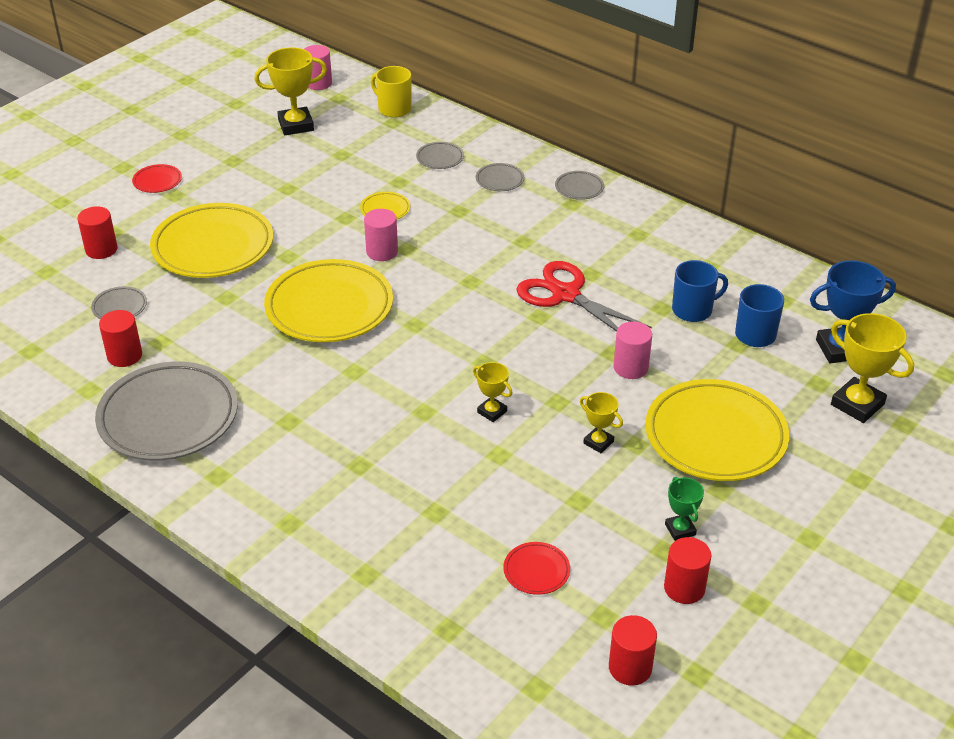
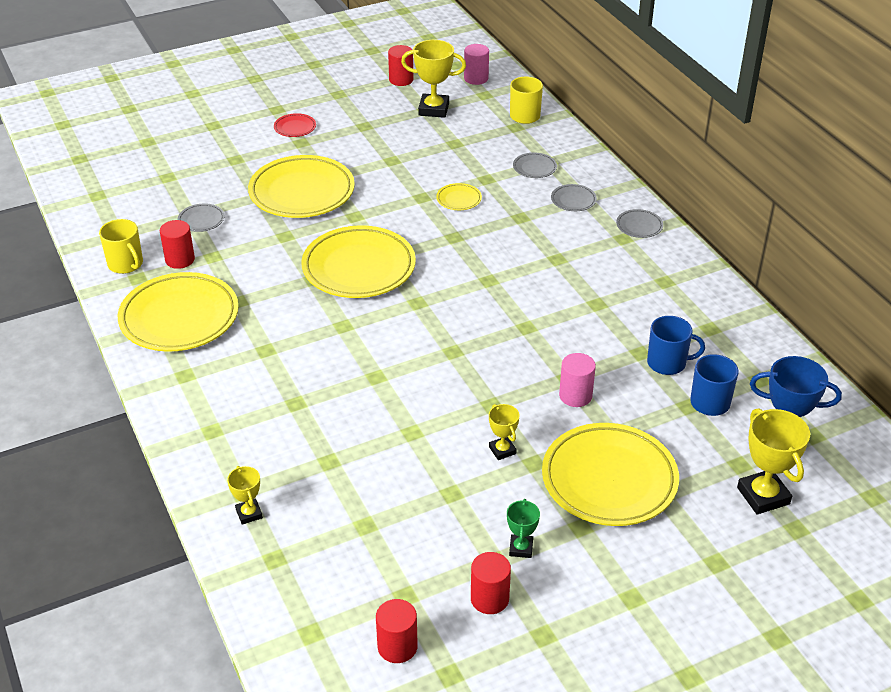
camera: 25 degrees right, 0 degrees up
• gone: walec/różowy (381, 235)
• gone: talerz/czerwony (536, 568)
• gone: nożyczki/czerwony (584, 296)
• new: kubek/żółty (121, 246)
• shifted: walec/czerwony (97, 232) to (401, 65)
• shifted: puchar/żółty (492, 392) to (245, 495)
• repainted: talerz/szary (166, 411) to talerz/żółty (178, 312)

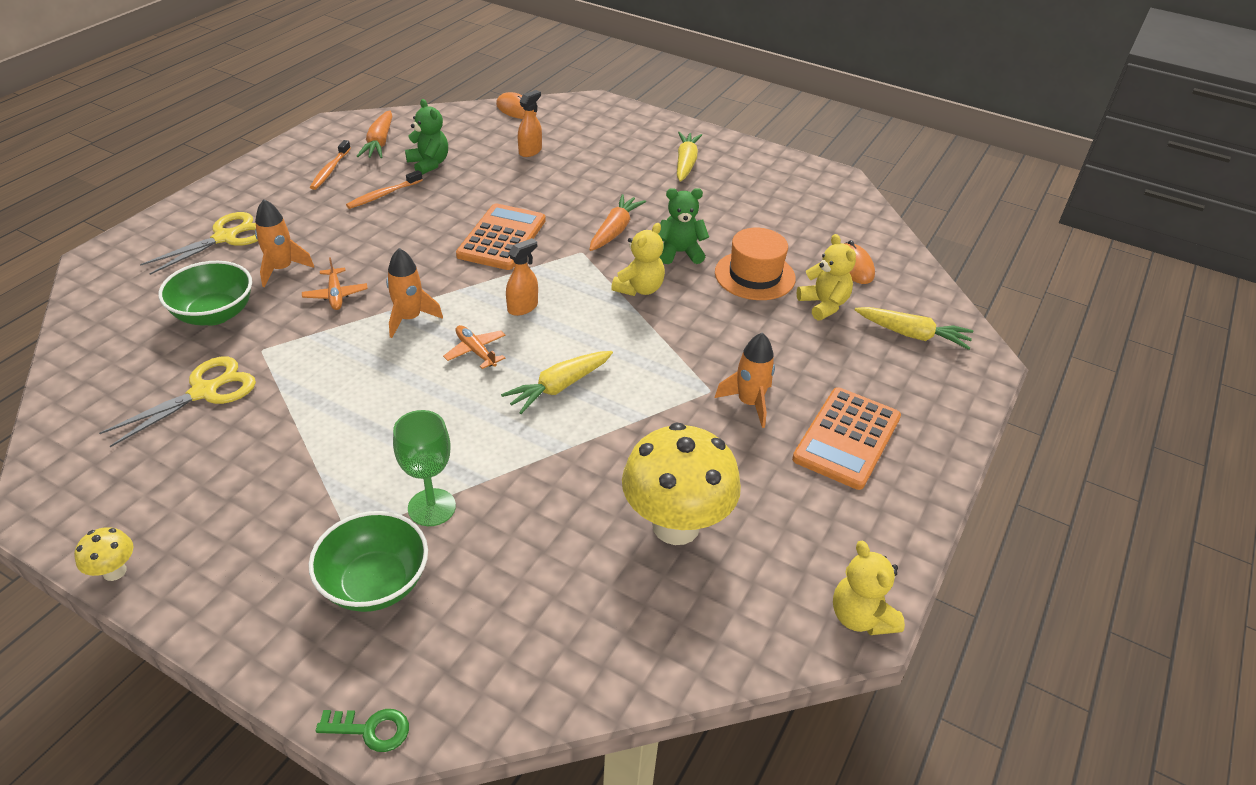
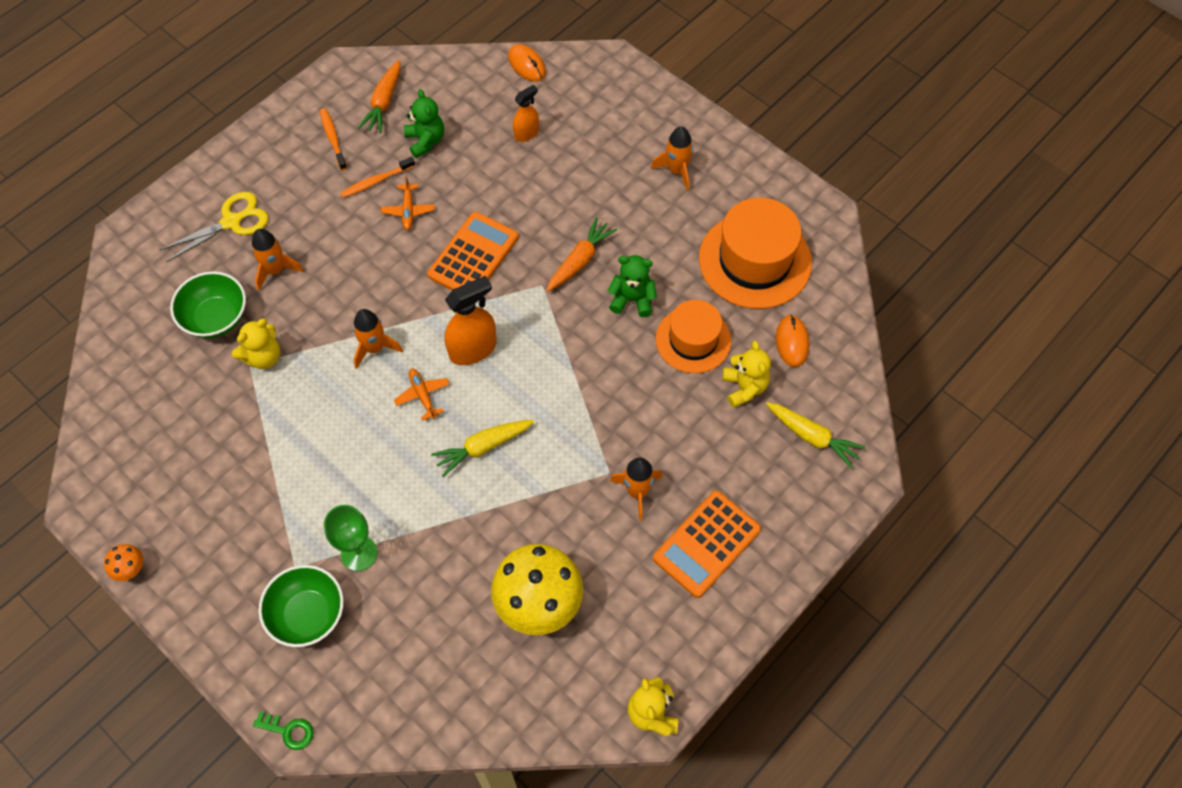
camera: 15 degrees right, 20 degrees up
• gone: nożyczki/żółty (177, 402)
• new: kapelusz/pomarańczowy (755, 253)
• shifted: samolot/pomarańczowy (335, 283) to (407, 203)
• shifted: miś/żółty (638, 259) to (256, 343)
• swapped: marchewka/żółty (689, 157) to rakieta/pomarańczowy (672, 158)
• repainted: grzyb/żółty (103, 554) to grzyb/pomarańczowy (123, 562)
• rotated: szczoteczka do zębów/pomarańczowy (330, 165) = (333, 139) 135 degrees clockwise
• scaled: spryskiwacz/pomarańczowy (522, 277) = (471, 320) x1.66

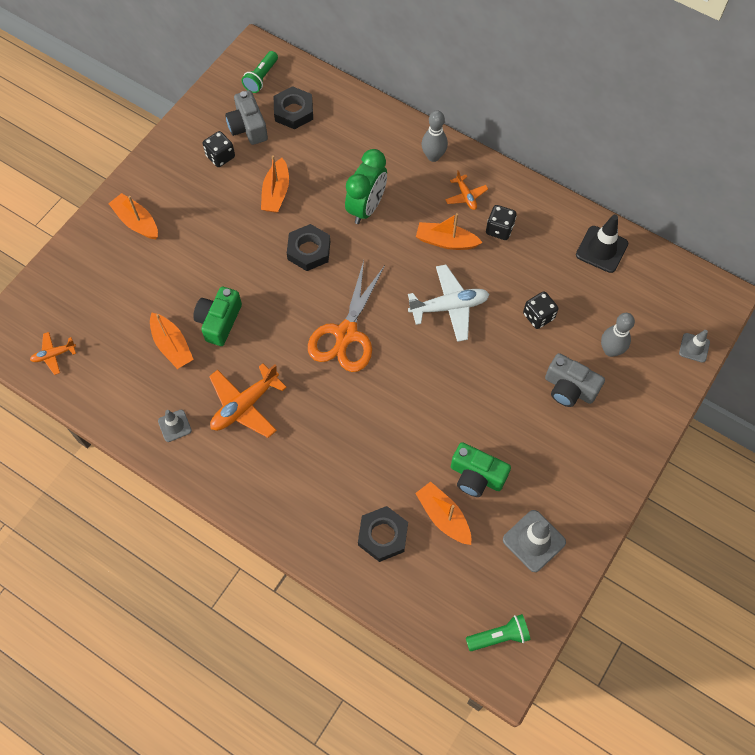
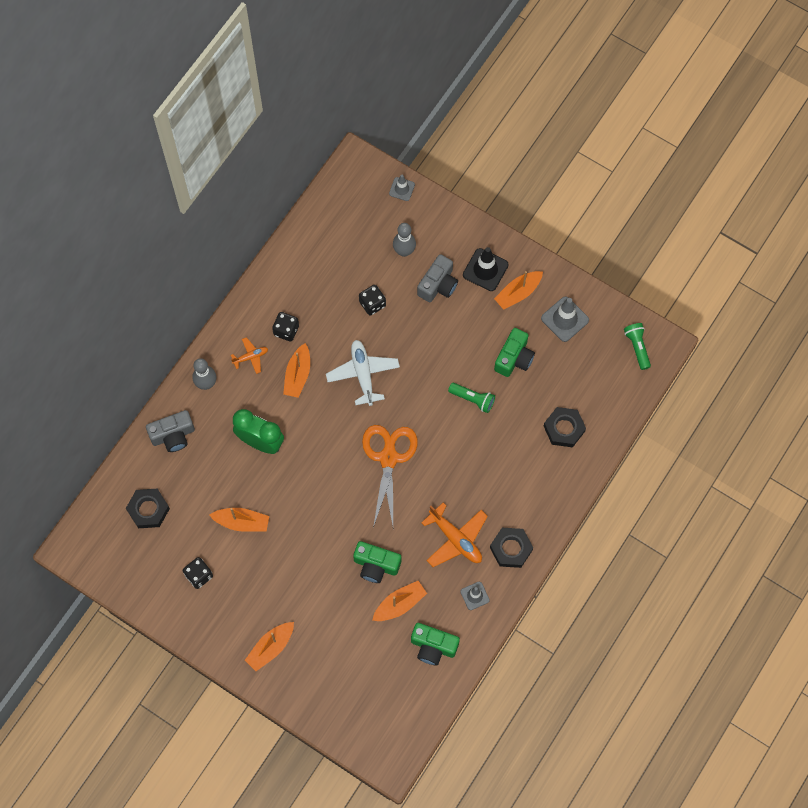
camera: 90 degrees left, 5 degrees up
• gone: samolot/pomarańczowy (53, 353)
• new: aparat fotograficzny/zielony (435, 644)
• shifted: aparat fotograficzny/szary (246, 117) to (170, 431)
• shifted: latarka/zielony (260, 72) to (471, 398)
• shifted: nakrętka/czarny (308, 247) to (511, 548)
• shifted: łódka/pomarańczowy (443, 513) to (518, 290)
• shifted: pachołek/czarny (602, 244) to (486, 269)
• rotated: nożyczki/pomarańczowy (346, 316) = (390, 476) 105 degrees counterclockwise

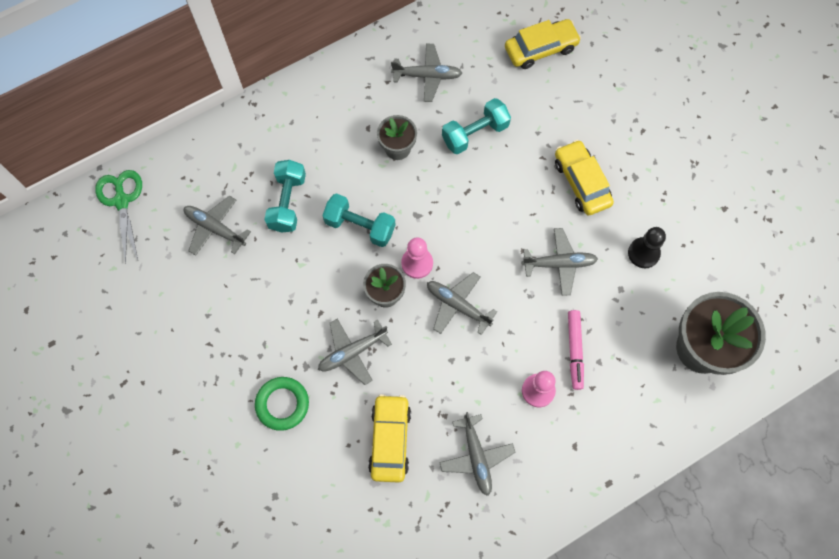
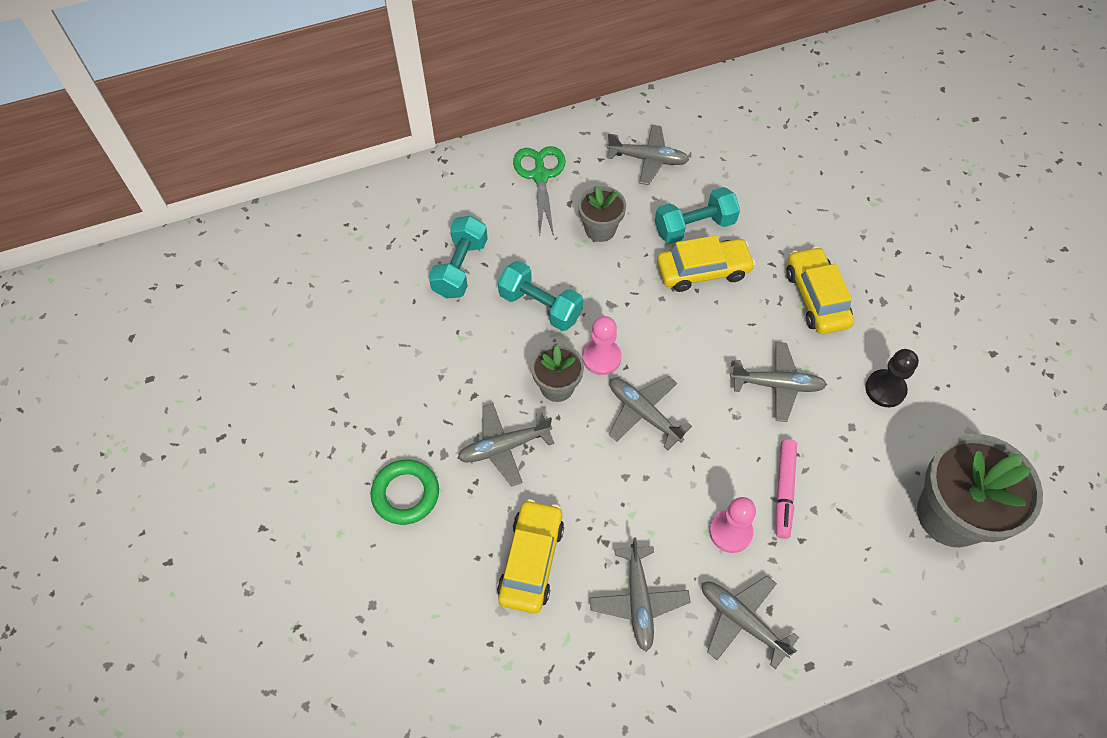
camera: 10 degrees right, 10 degrees down
• shifted: nożyczki/zielony (118, 217) to (539, 191)
• shifted: samolot/szary (217, 226) to (750, 622)
• shifted: samochód/żółty (543, 44) to (706, 263)

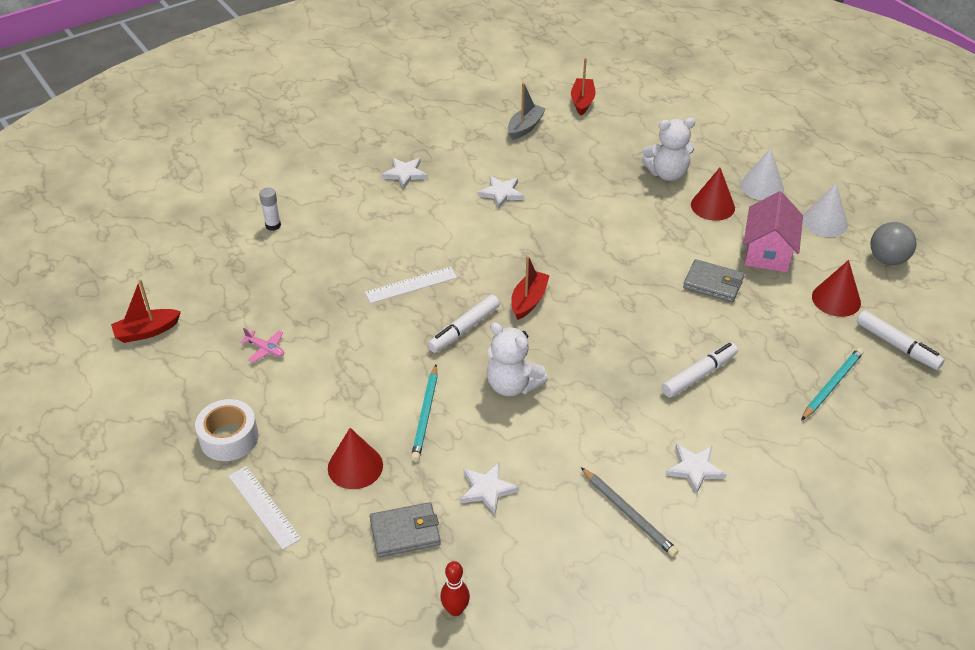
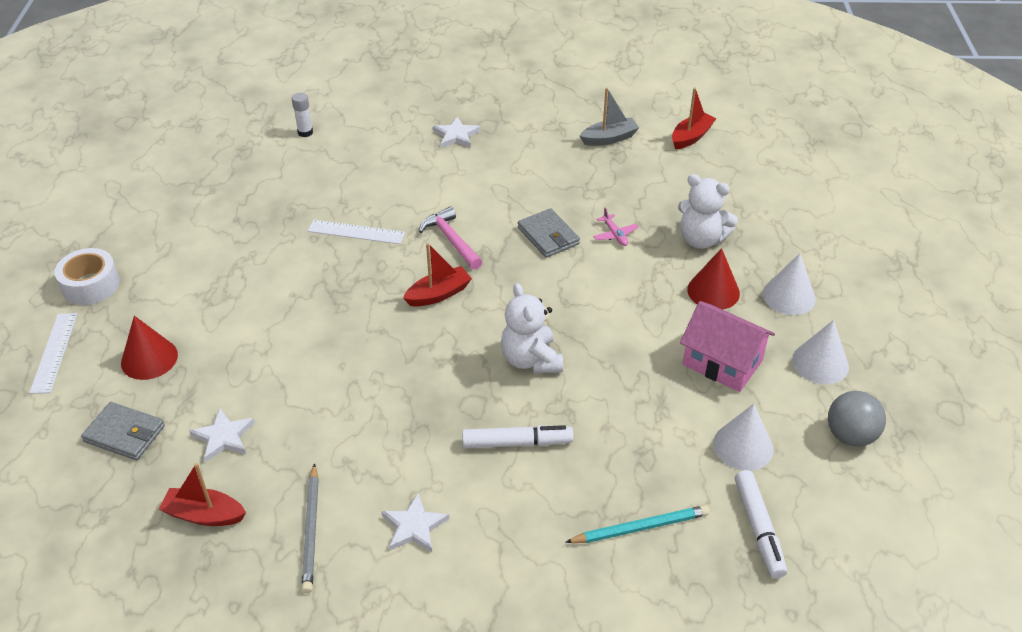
camera: 35 degrees right, 0 degrees up
• gone: ołówek/turkusowy (424, 413)
• gone: flamaster/biały (464, 323)
• gone: kręgiel/czerwony (455, 588)
• gone: gwiazda/biały (500, 192)
• new: młotek/różowy (450, 238)
• shifted: łódka/czerwony (146, 311) to (202, 494)
• shifted: samolot/różowy (262, 345) to (615, 227)
• shifted: miś/biały (517, 359) to (532, 328)
• shifted: portfel/szary (713, 280) to (549, 233)
• repainted: stożek/czerwony (836, 288) to stożek/biały (743, 437)
• rotated: domek/różowy (773, 231) = (727, 346) 75 degrees clockwise

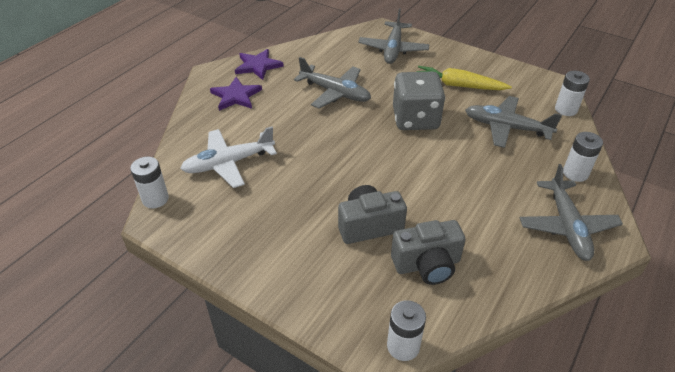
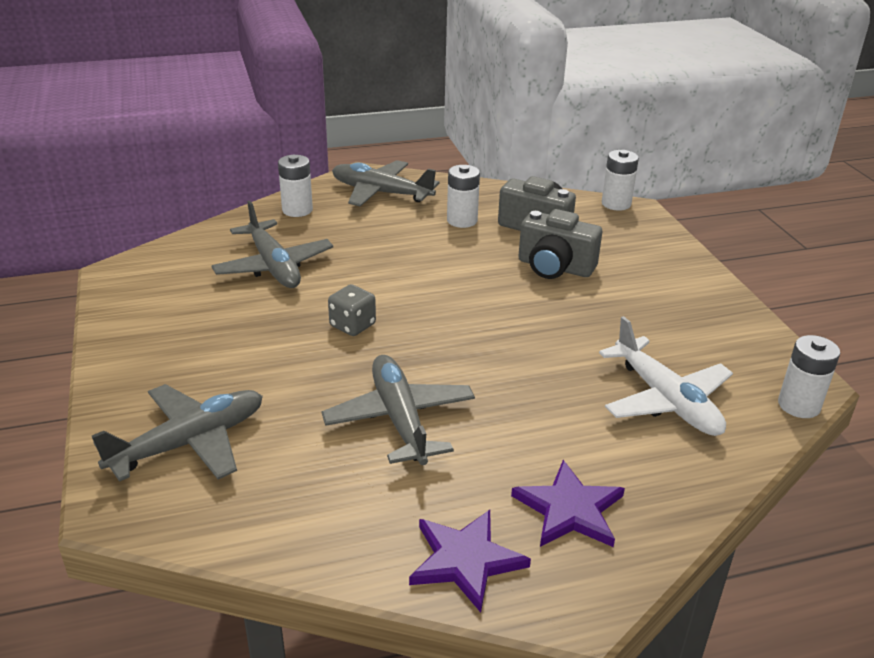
camera: 140 degrees left, 10 degrees down
• gone: marchewka/żółty (464, 78)
• shifted: bateria/biały (572, 93) to (463, 196)
• rotated: samolot/biały (228, 157) = (666, 376) 45 degrees clockwise
• rotated: samolot/szary (571, 212) = (386, 183) 105 degrees counterclockwise
• scaled: kostka do gry/szary (419, 101) = (352, 310) x0.50

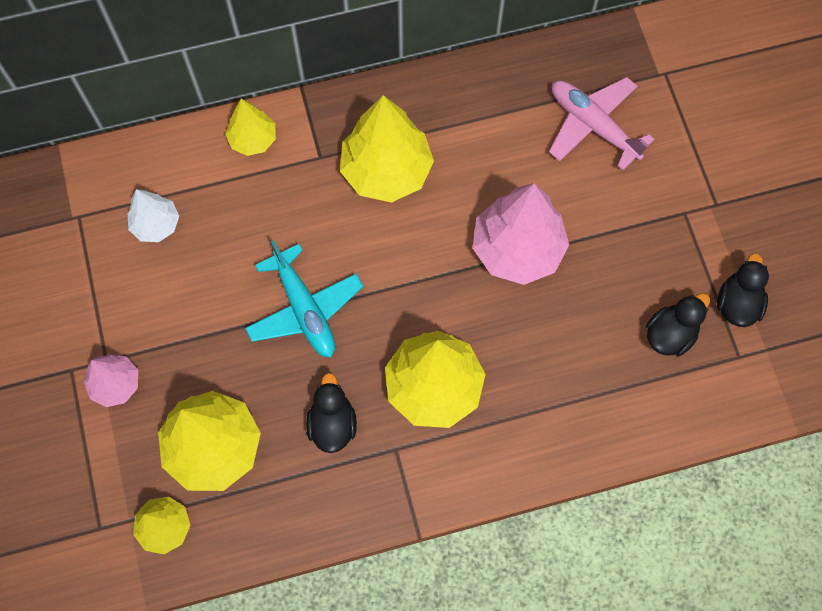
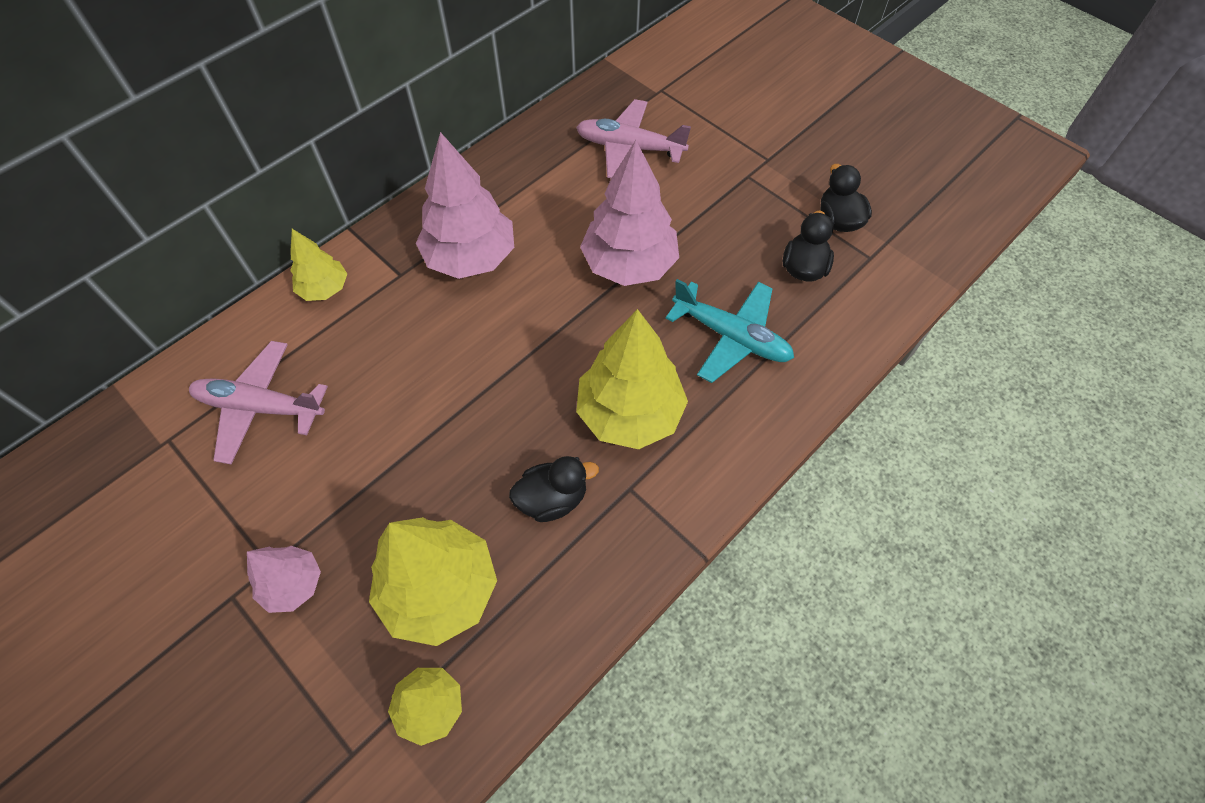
camera: 30 degrees left, 10 degrees down
• shifted: samolot/turkusowy (304, 298) to (730, 331)
• swapped: drzewko/biały (153, 215) to samolot/różowy (258, 402)
• repainted: drzewko/żółty (387, 149) to drzewko/różowy (465, 205)
• rotated: kaczka/czarny (331, 413) = (554, 489) 105 degrees clockwise

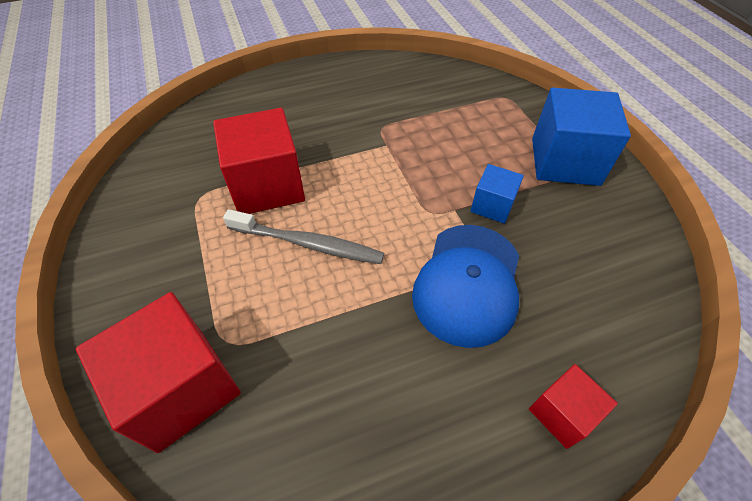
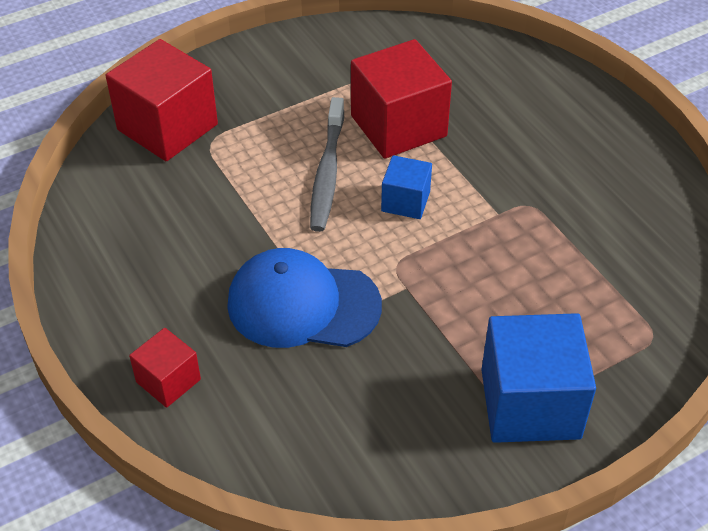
camera: 80 degrees right, 5 degrees down
• shifted: sześcian/niebieski (497, 194) to (406, 187)

